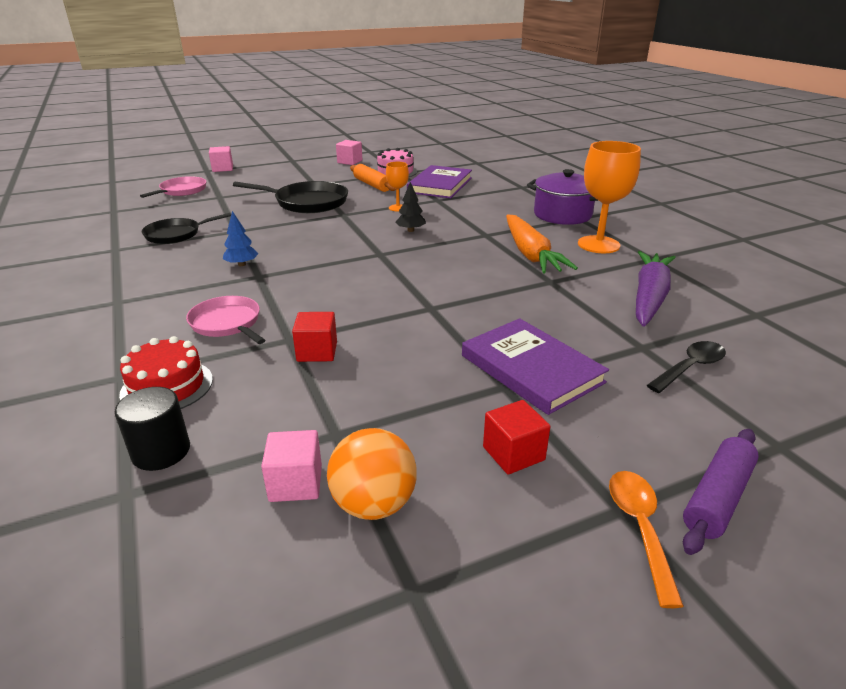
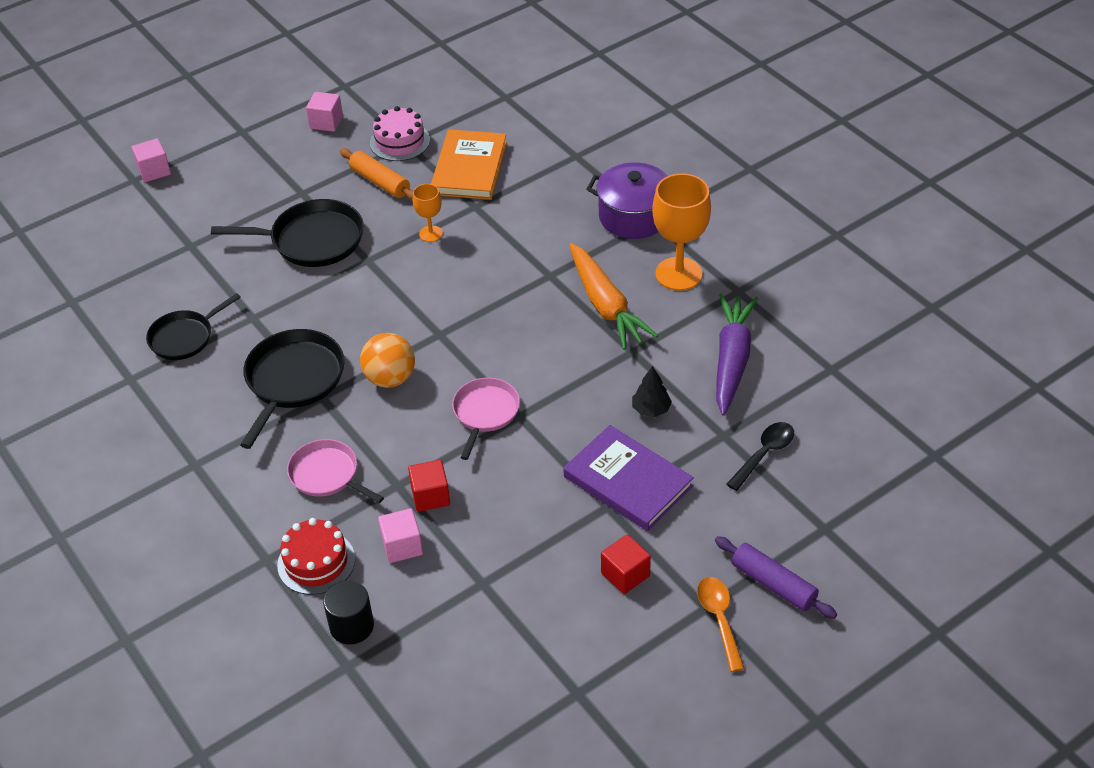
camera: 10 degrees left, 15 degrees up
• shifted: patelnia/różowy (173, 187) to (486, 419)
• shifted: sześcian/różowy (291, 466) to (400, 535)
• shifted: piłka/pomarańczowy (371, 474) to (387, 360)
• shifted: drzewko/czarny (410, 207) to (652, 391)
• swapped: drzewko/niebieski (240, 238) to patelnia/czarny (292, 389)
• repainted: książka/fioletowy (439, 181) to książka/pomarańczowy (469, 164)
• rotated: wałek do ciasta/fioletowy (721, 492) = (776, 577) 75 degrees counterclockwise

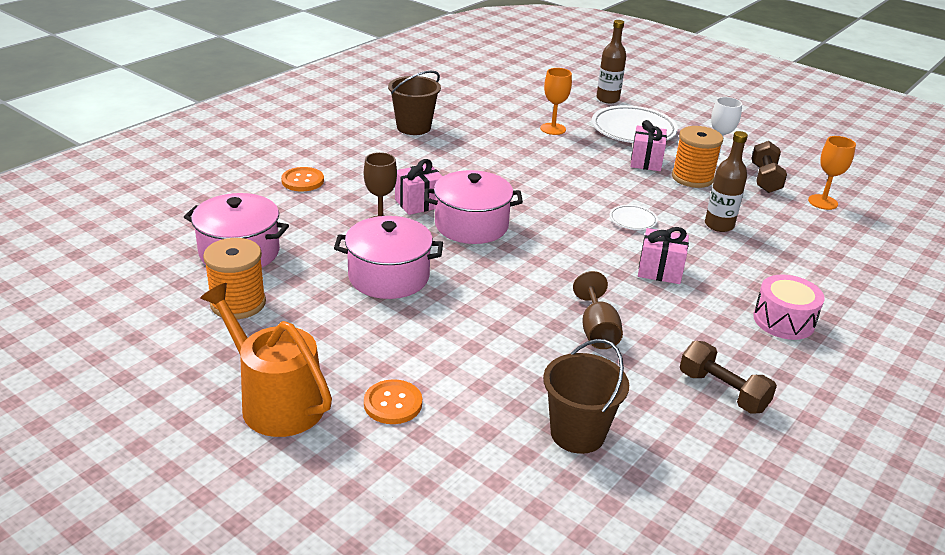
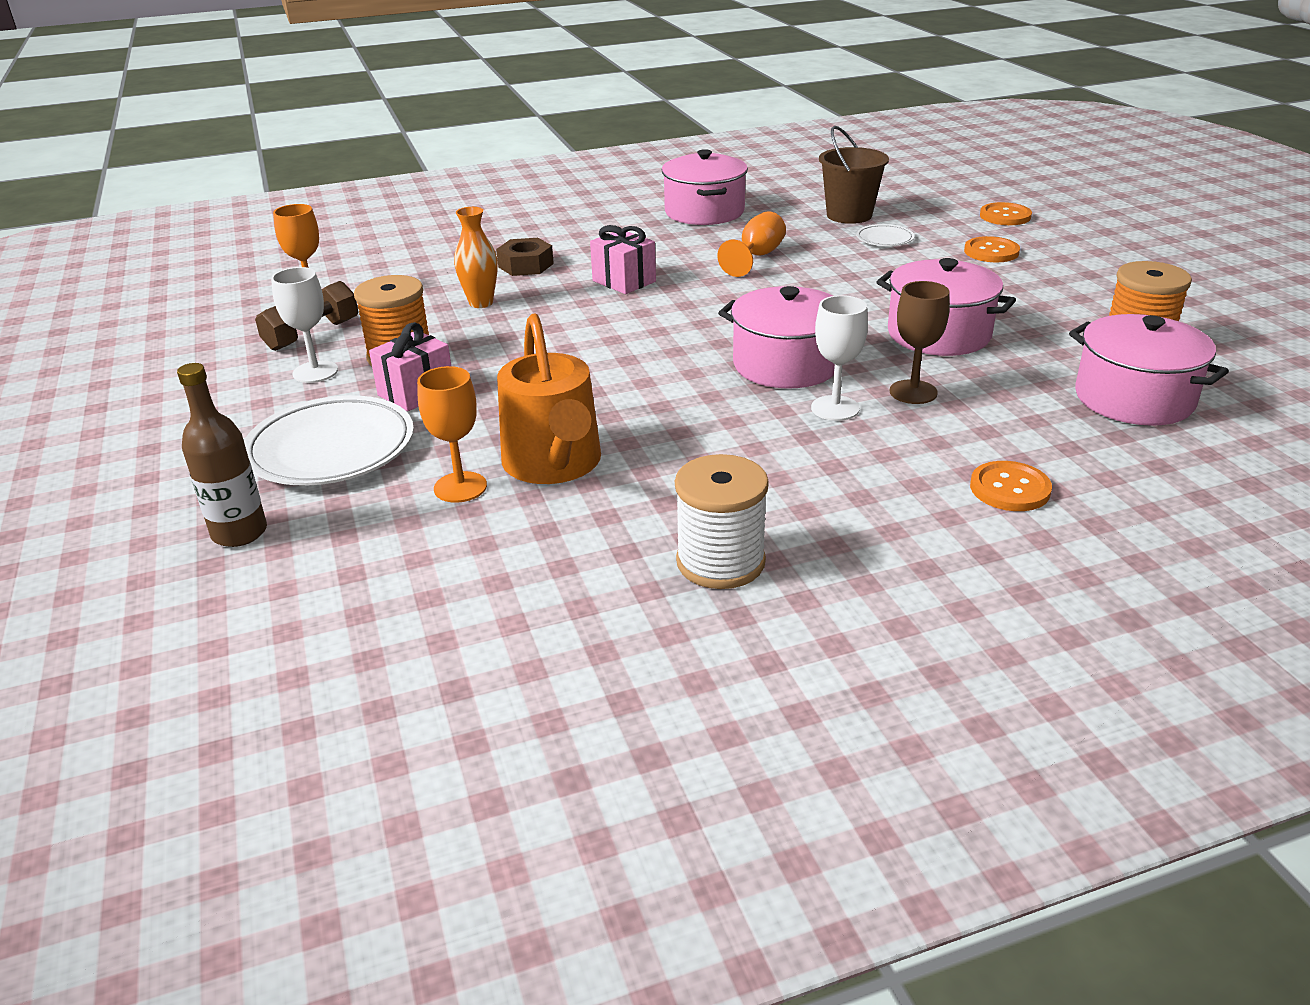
camera: 145 degrees left, 0 degrees up
• gone: bęben/różowy (789, 307)
• new: nakrętka/brązowy (525, 257)
• new: guzik/pomarańczowy (1006, 213)
• shifted: konewka/pomarańczowy (266, 360) to (549, 398)
• shifted: talerz/biały (633, 217) to (885, 235)
• swapped: wiadro/brązowy (414, 103) to szpulka/biały (722, 521)
• swapped: prezent/różowy (419, 187) to kielich/biały (839, 358)
• swapped: hantel/brązowy (728, 377) to garnek/różowy (705, 187)
• swapped: butelka/brązowy (726, 181) to wazon/pomarańczowy (476, 257)
• repainted: kielich/brązowy (598, 310) to kielich/pomarańczowy (751, 244)

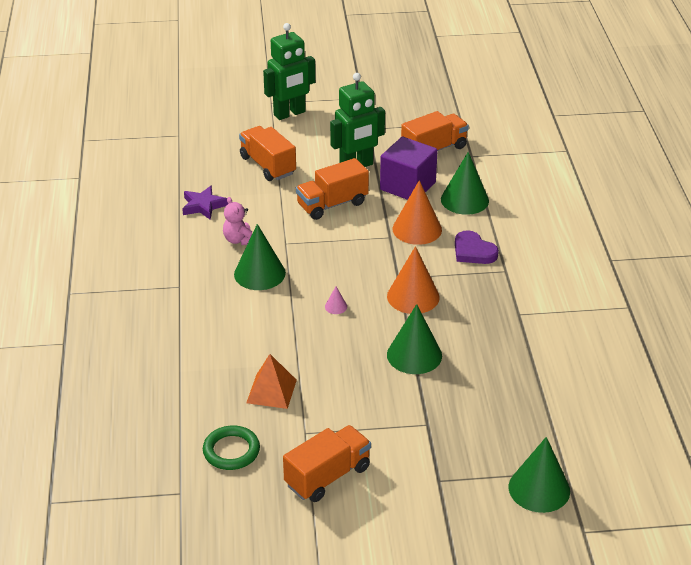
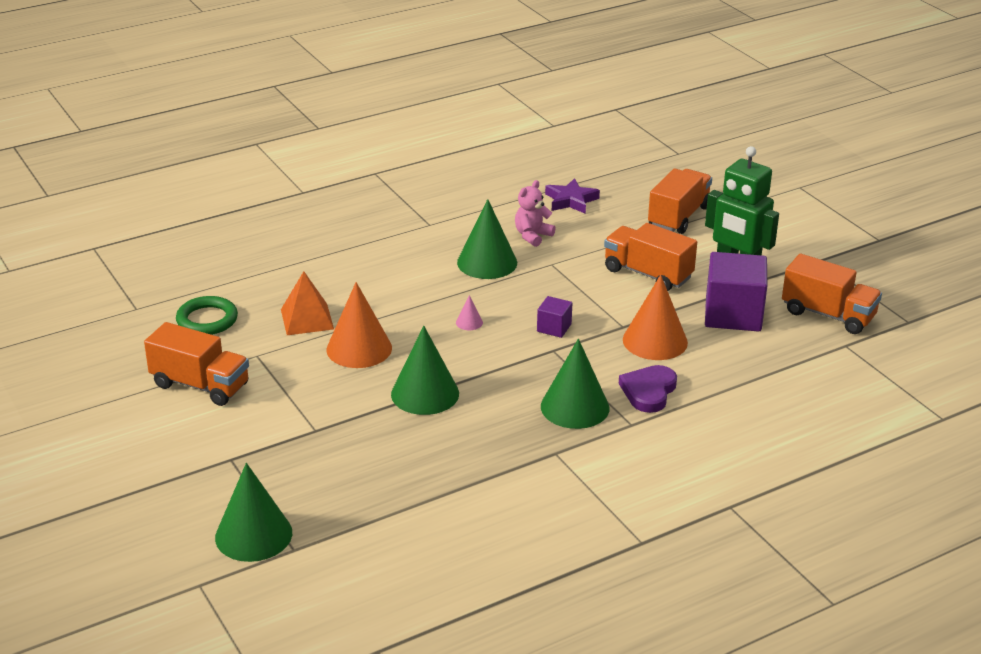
camera: 65 degrees right, 5 degrees down
• gone: robot/zielony (289, 71)
• new: sześcian/fioletowy (554, 317)
• shifted: stożek/pomarańczowy (413, 280) to (359, 325)
• shifted: stożek/zielony (465, 183) to (575, 384)

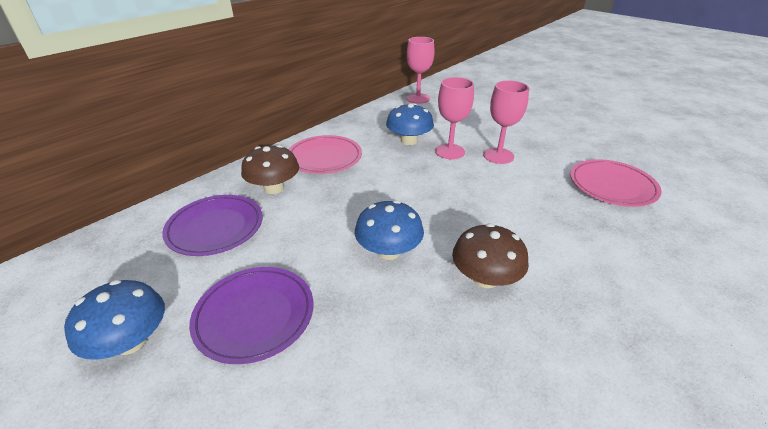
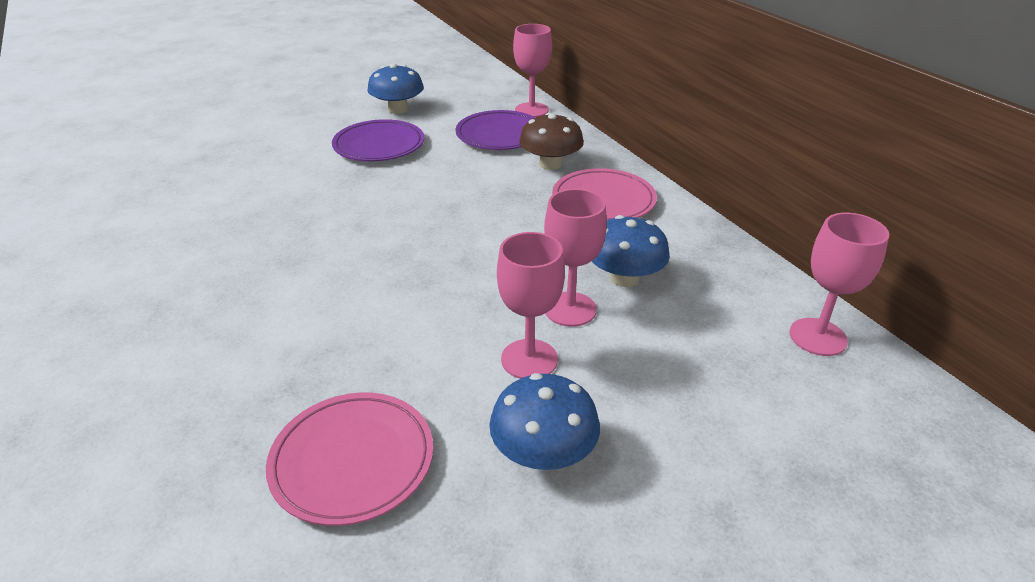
camera: 110 degrees right, 0 degrees up
• gone: grzyb/brązowy (490, 255)
• new: kielich/różowy (532, 70)
• shifted: grzyb/niebieski (389, 230) to (544, 421)

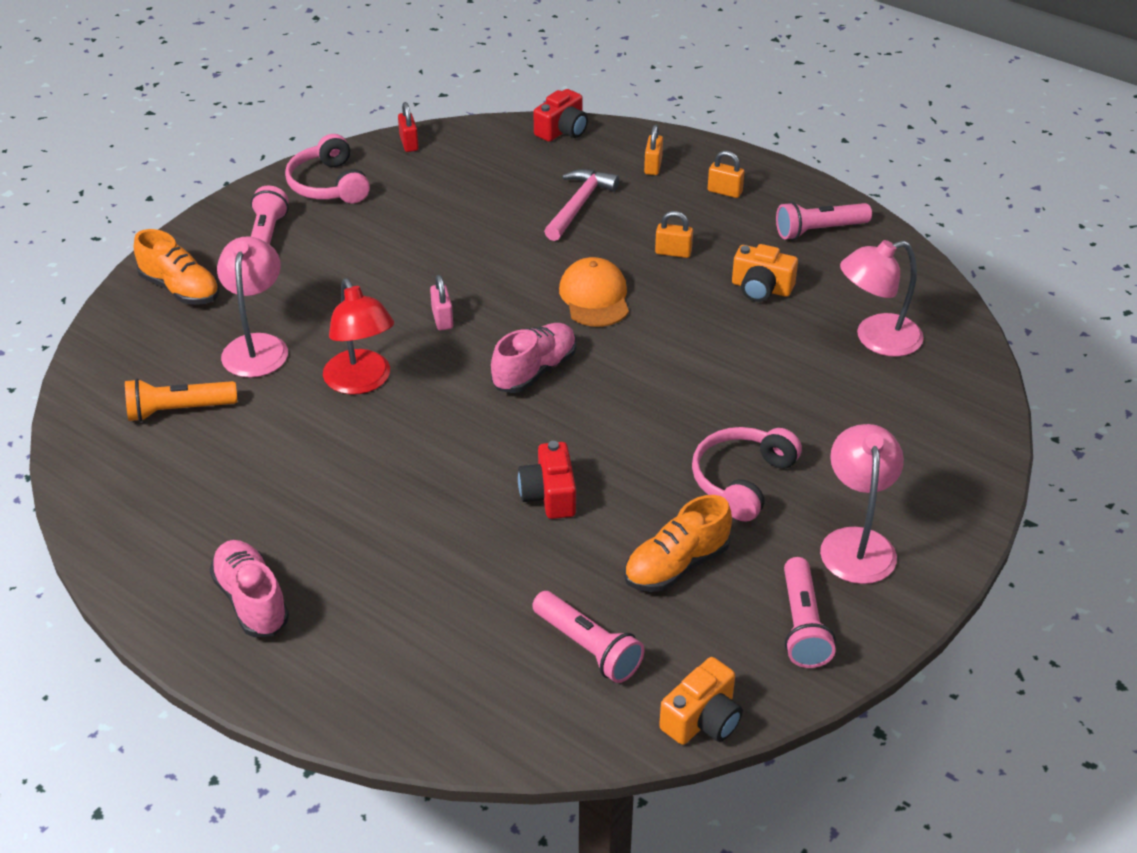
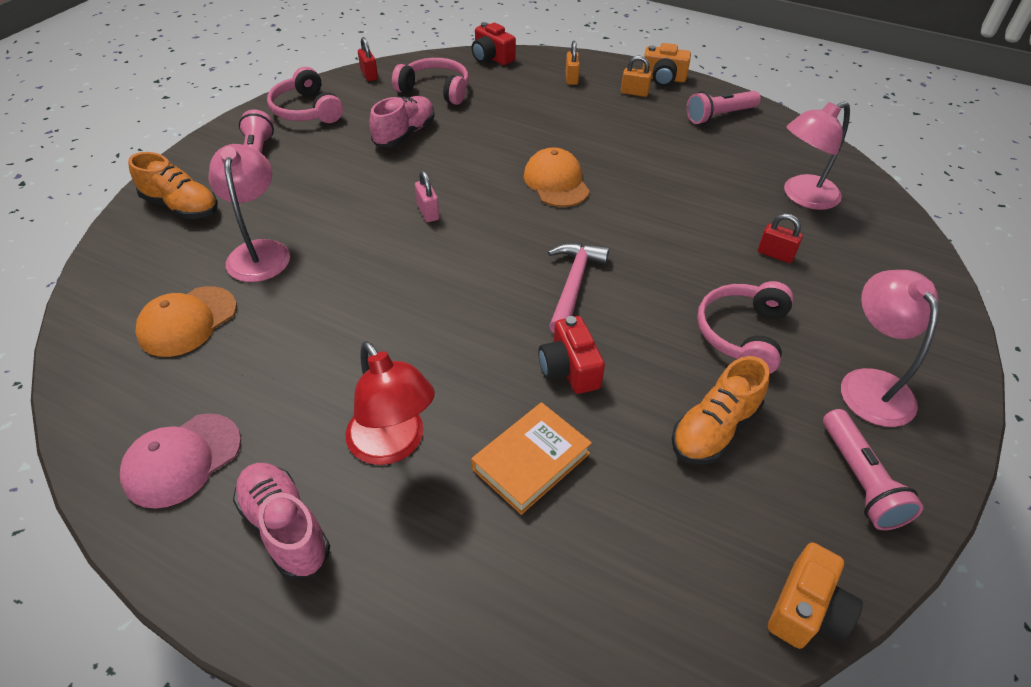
camera: 10 degrees left, 5 degrees up
• gone: latarka/różowy (588, 637)
• gone: kłódka/pomarańczowy (674, 234)
• new: czapka/różowy (180, 461)
• new: słuchawki/różowy (430, 81)
• new: książka/pomarańczowy (531, 458)
• new: kłódka/czerwony (780, 238)
• shifted: lampka/czerwony (358, 336) to (390, 403)
• shifted: but/różowy (533, 358) to (402, 121)
• shifted: młotek/różowy (581, 205) to (578, 288)
• shifted: aparat fotograficzny/pomarańczowy (765, 273) to (666, 64)
• swapped: latarka/pomarańczowy (181, 400) to czapka/pomarańczowy (186, 321)
• rotated: aparat fotograficzny/czerwony (560, 115) = (494, 43) 105 degrees clockwise

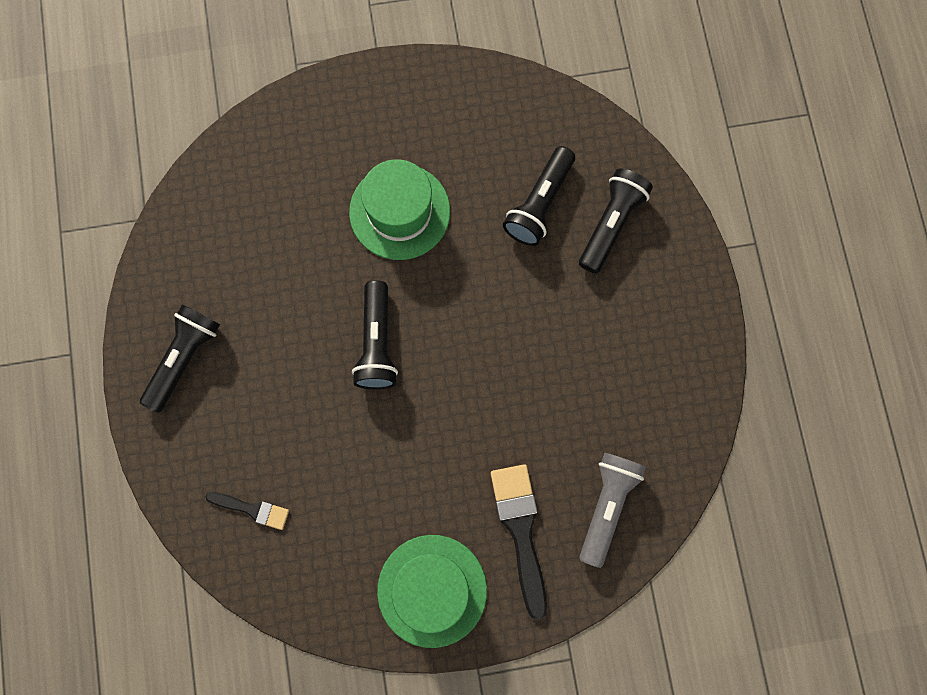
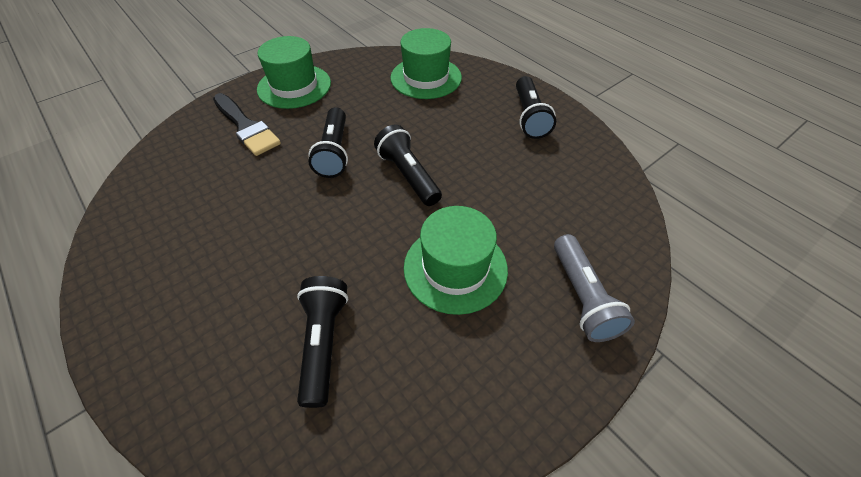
camera: 150 degrees right, 25 degrees down
• shifted: latarka/czarny (616, 221) to (328, 142)
• shifted: latarka/szary (612, 510) to (594, 288)
• swapped: pędzel/czarny (247, 511) to kapelusz/zielony (426, 63)

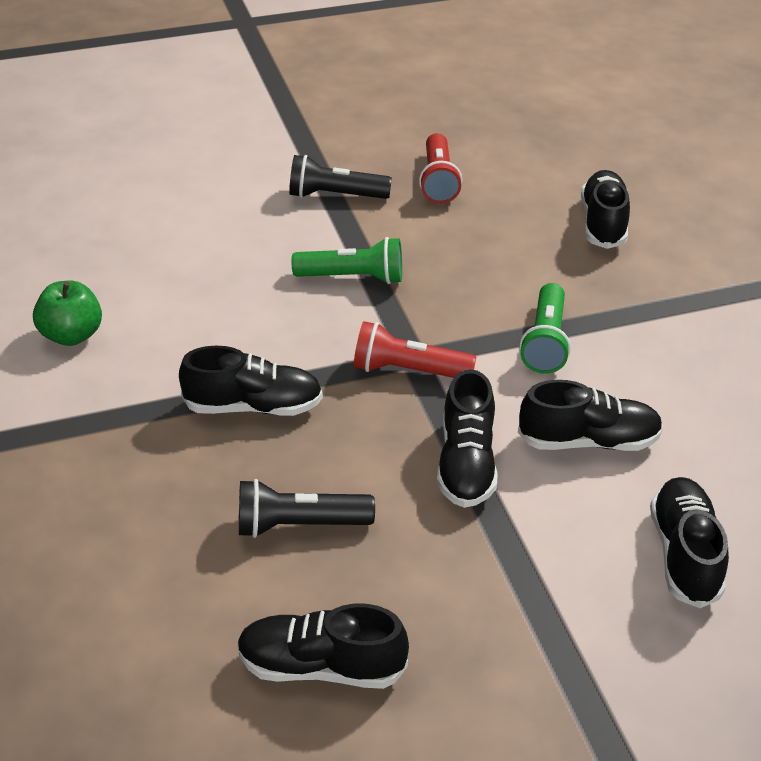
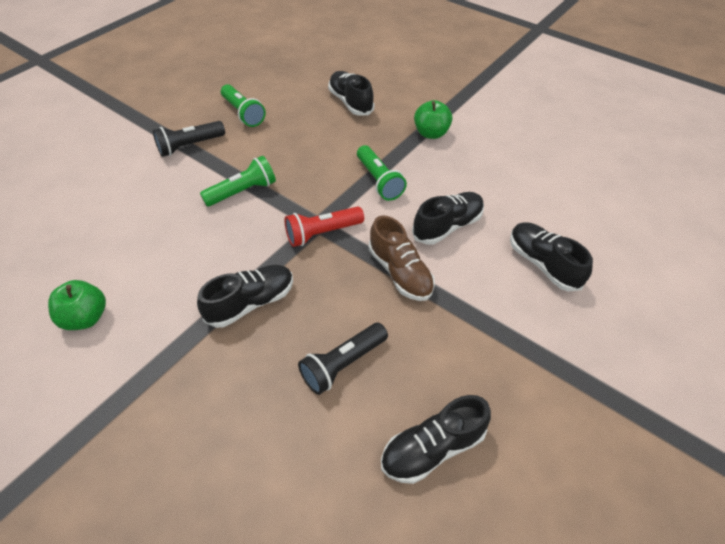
camera: 35 degrees left, 10 degrees up
• new: jabłko/zielony (433, 119)
• repainted: latarka/czerwony (440, 168) to latarka/zielony (243, 105)
• repainted: but/czarny (467, 438) to but/brązowy (402, 258)

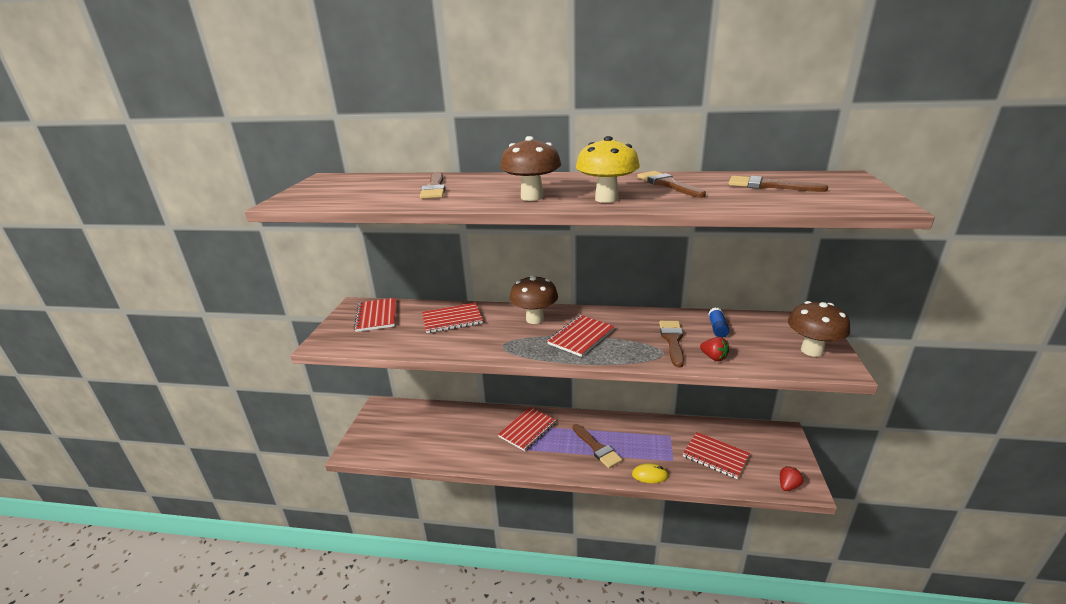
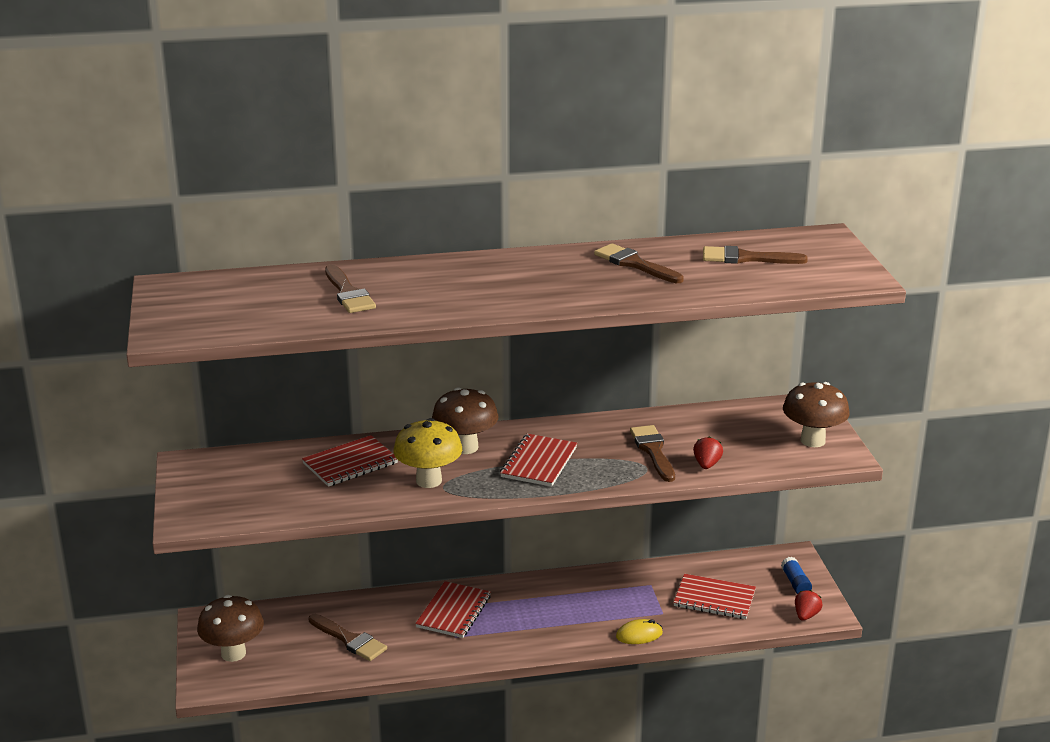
camera: 20 degrees left, 0 degrees up
• gone: zeszyt/czerwony (375, 315)
• shifted: grzyb/brązowy (530, 168) to (230, 628)
• shifted: pędzel/brązowy (597, 446) to (347, 637)
• shifted: grzyb/żółty (608, 169) to (427, 453)
• shifted: klej w sztyfcie/niebieski (718, 322) to (796, 575)
• rotated: truskawka/czerwony (714, 349) = (708, 452) 105 degrees counterclockwise

